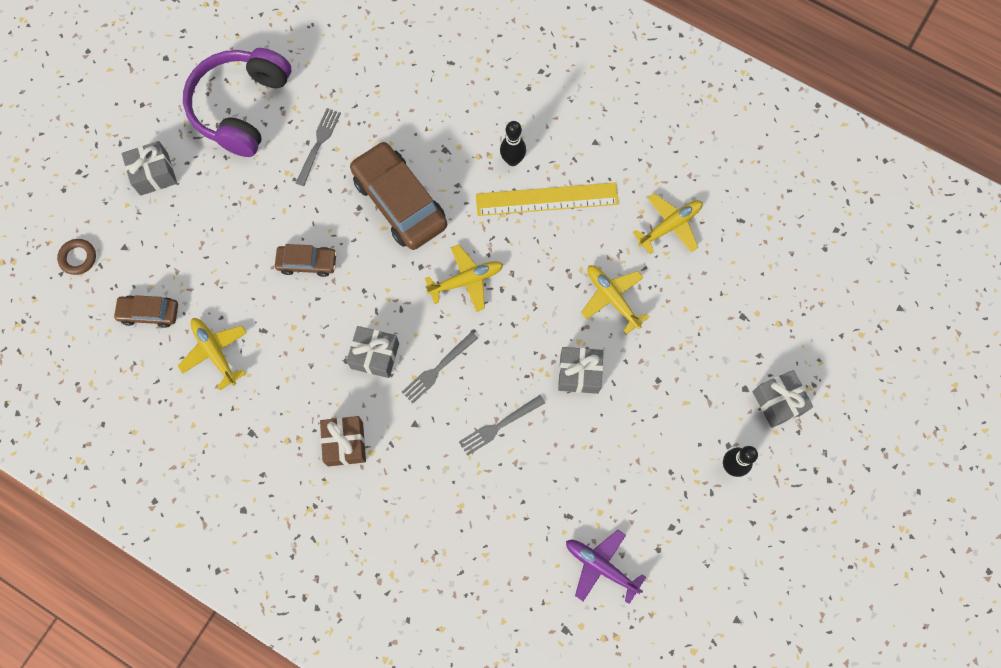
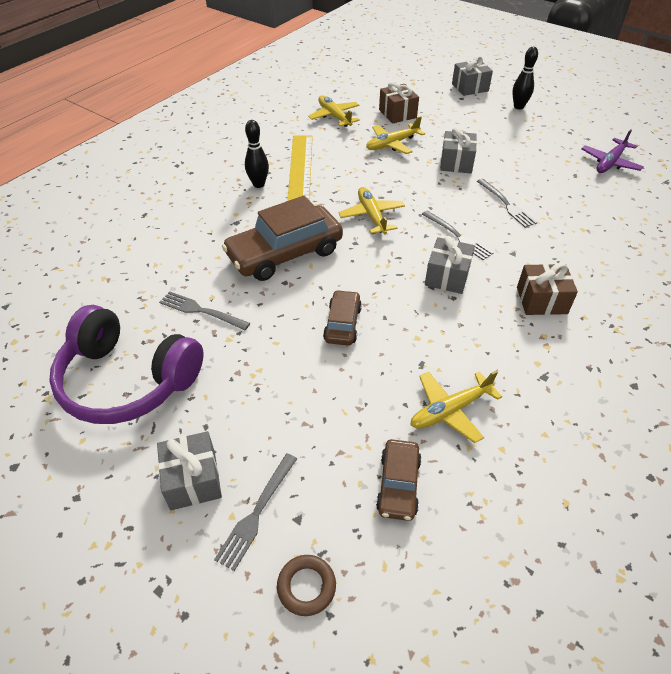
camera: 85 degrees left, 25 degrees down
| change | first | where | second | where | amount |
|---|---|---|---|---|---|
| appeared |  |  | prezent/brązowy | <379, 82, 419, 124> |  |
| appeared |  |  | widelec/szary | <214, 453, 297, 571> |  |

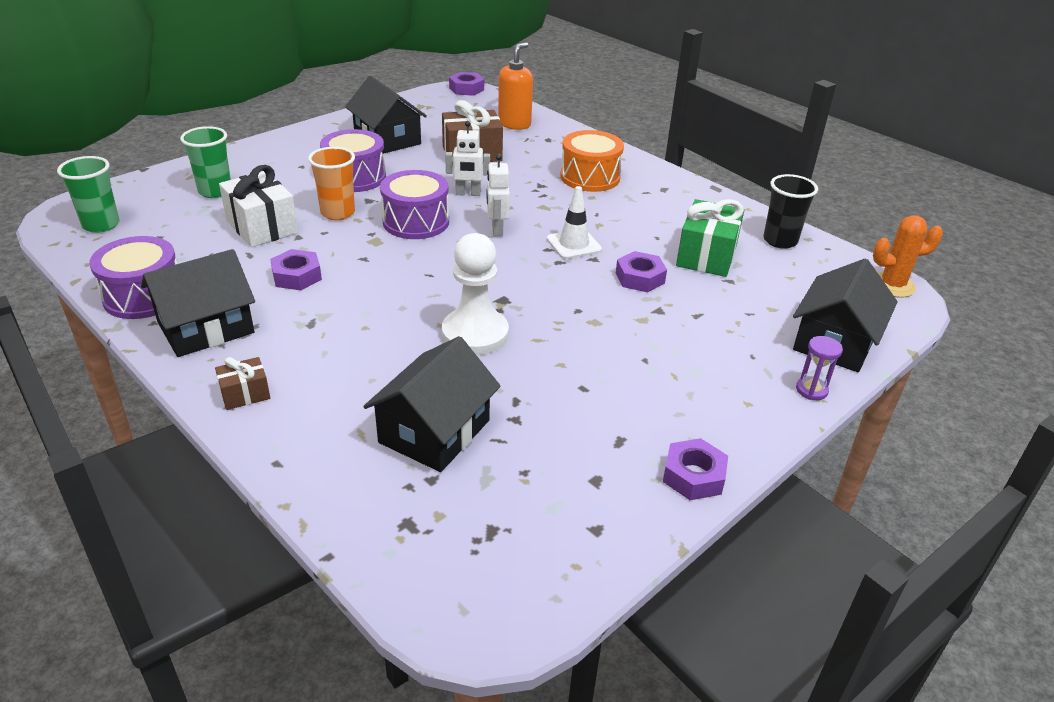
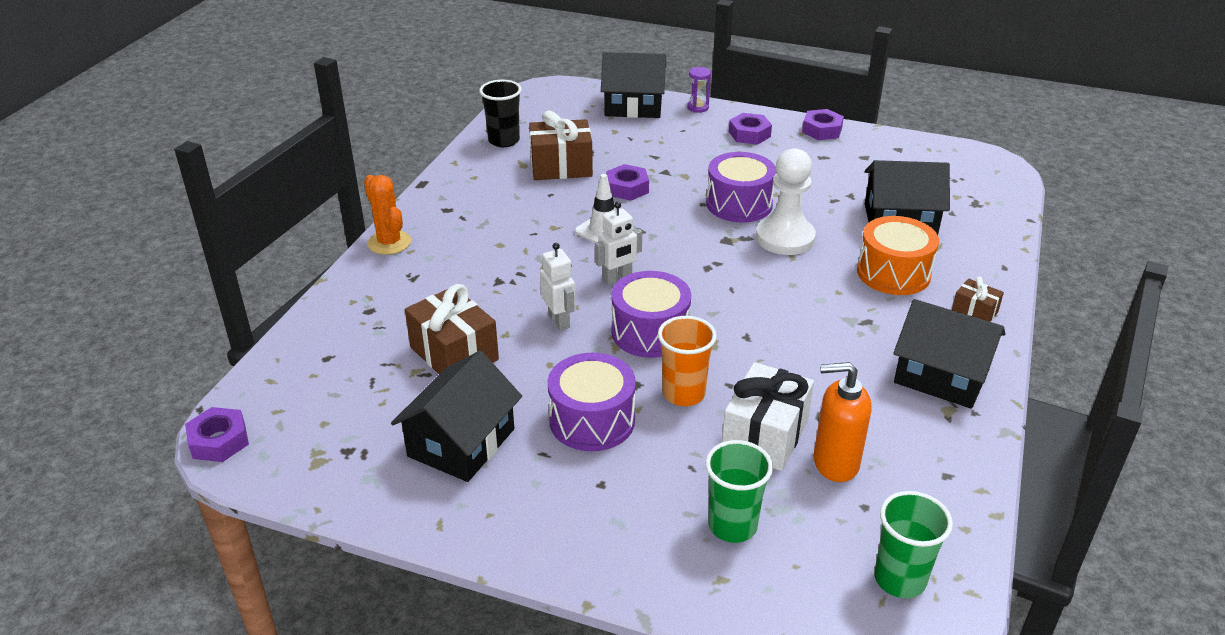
camera: 115 degrees left, 0 degrees up
| change | first | where | second | where | amount |
|---|---|---|---|---|---|
| relocated | dozownik mydła/pomarańczowy | <498, 42, 533, 130> |  | <814, 362, 872, 482> |  |
| relocated | bęben/pomarańczowy | <560, 130, 624, 192> |  | <857, 216, 939, 295> |  |
| colour | prezent/zielony | <676, 199, 744, 277> | prezent/brązowy | <529, 110, 593, 180> |  |
| relocated | kaktus/pomarańczowy | <873, 215, 943, 297> |  | <364, 175, 411, 255> |  |
| relocated | bęben/fioletowy | <89, 236, 177, 319> |  | <706, 152, 776, 222> |  |
| relocated | nakrętka/fioletowy | <270, 249, 322, 290> |  | <729, 113, 772, 145> |  |

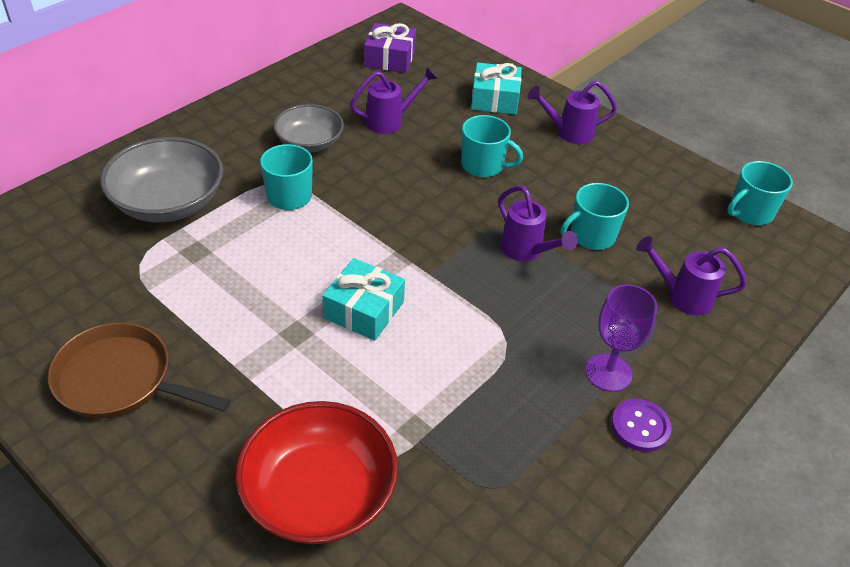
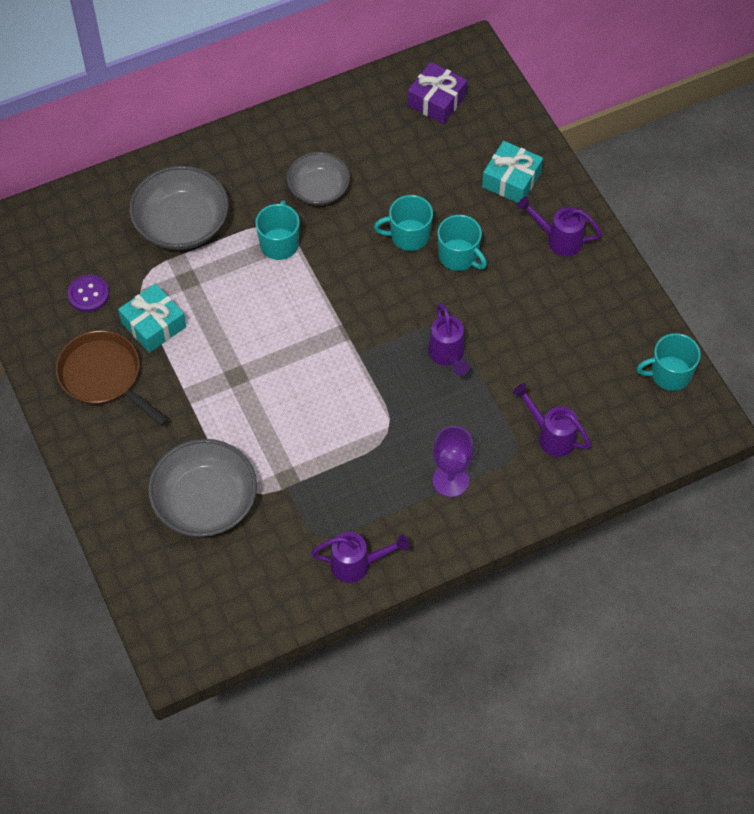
camera: 25 degrees right, 15 degrees up
| change | first | where | second | where | amount |
|---|---|---|---|---|---|
| relocated | konewka/fioletowy | <350, 67, 438, 134> |  | <311, 532, 409, 583> |  |
| relocated | kubek/turkusowy | <561, 183, 629, 250> |  | <374, 195, 433, 251> |  |
| relocated | prezent/turkusowy | <322, 258, 405, 341> |  | <118, 283, 186, 353> |  |
| relocated | guzik/fioletowy | <611, 399, 672, 452> |  | <67, 275, 109, 312> |  |
| colour | miska/czerwony | <235, 401, 398, 544> | miska/szary | <148, 439, 257, 537> |  |

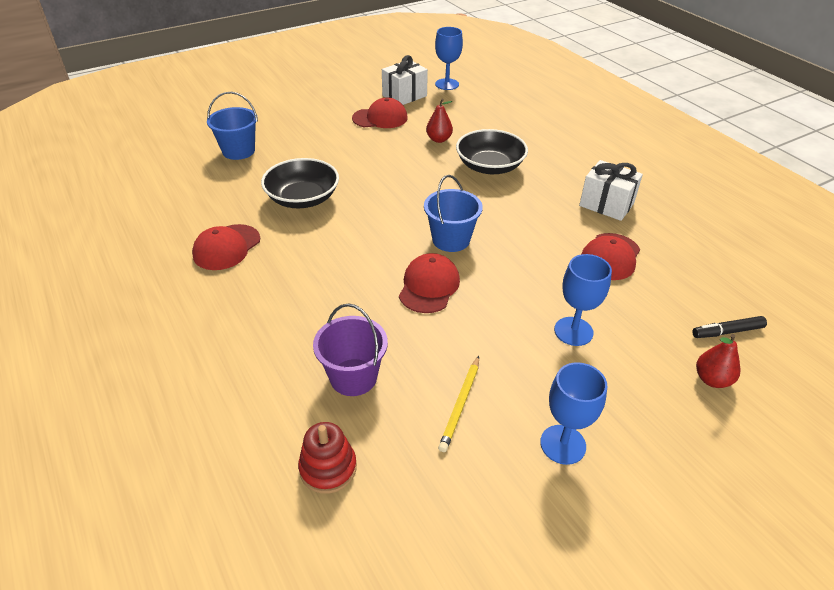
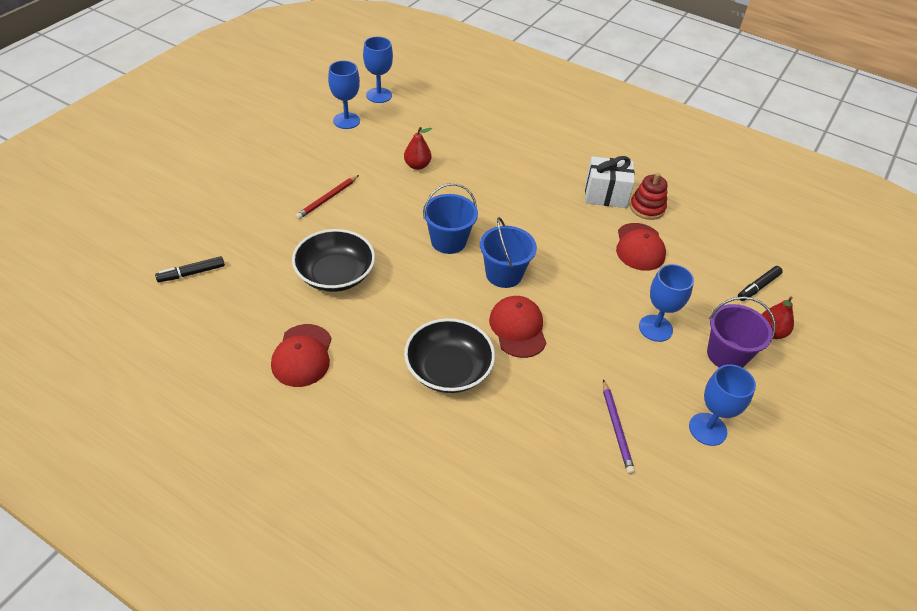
camera: 30 degrees left, 5 degrees up
| change | first | where | second | where | amount |
|---|---|---|---|---|---|
| exchanged | prezent/biały | <382, 55, 428, 105> | kielich/niebieski | <328, 61, 360, 129> |  |
| relocated | wiadro/niebieski | <207, 92, 258, 160> |  | <423, 183, 478, 254> |  |
| missing | czapka/czerwony | <352, 97, 408, 128> |  |  |  |
| relocated | miska/czarny | <456, 129, 528, 174> |  | <404, 318, 495, 393> |  |
| relocated | wiadro/fioletowy | <313, 303, 388, 396> |  | <707, 296, 776, 368> |  |
| colour | ołówek/żółty | <438, 356, 479, 452> | ołówek/fioletowy | <603, 379, 635, 474> |  |
| relocated | zabawka nakładanka/czerwony | <298, 422, 357, 494> |  | <630, 173, 668, 220> |  |
| appeared |  |  | ołówek/czerwony | <295, 175, 359, 220> |  |
| appeared |  |  | flamaster/czarny | <155, 256, 225, 282> |  |

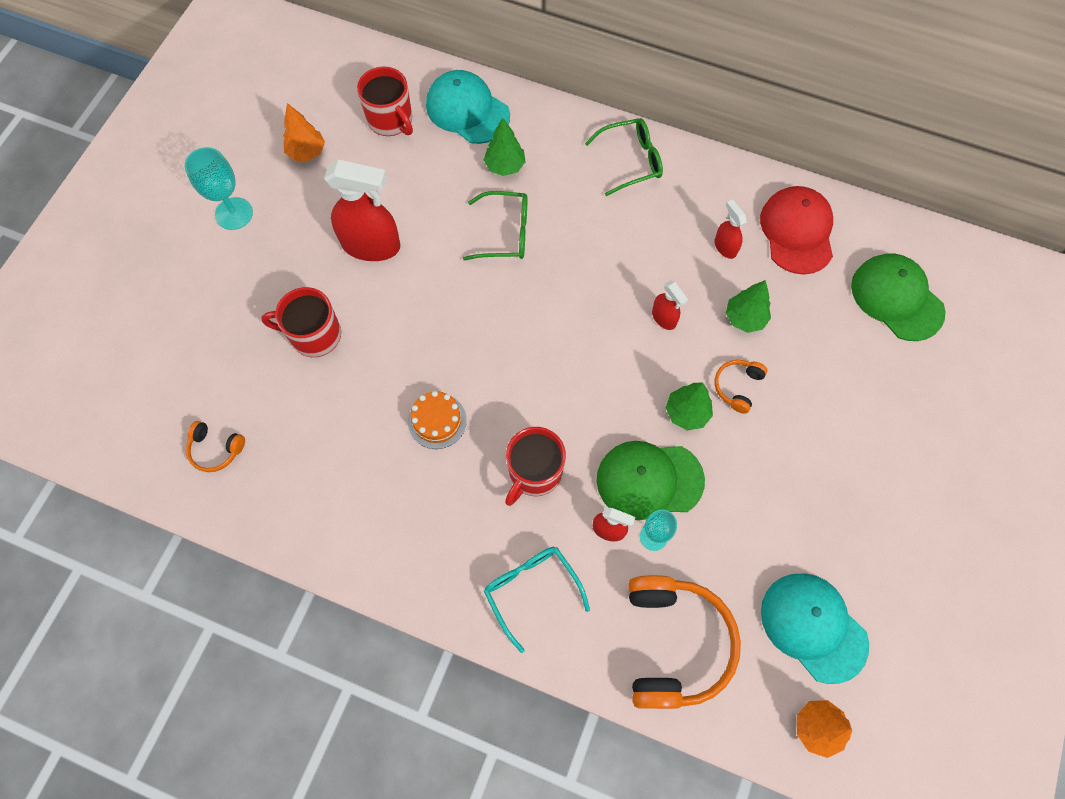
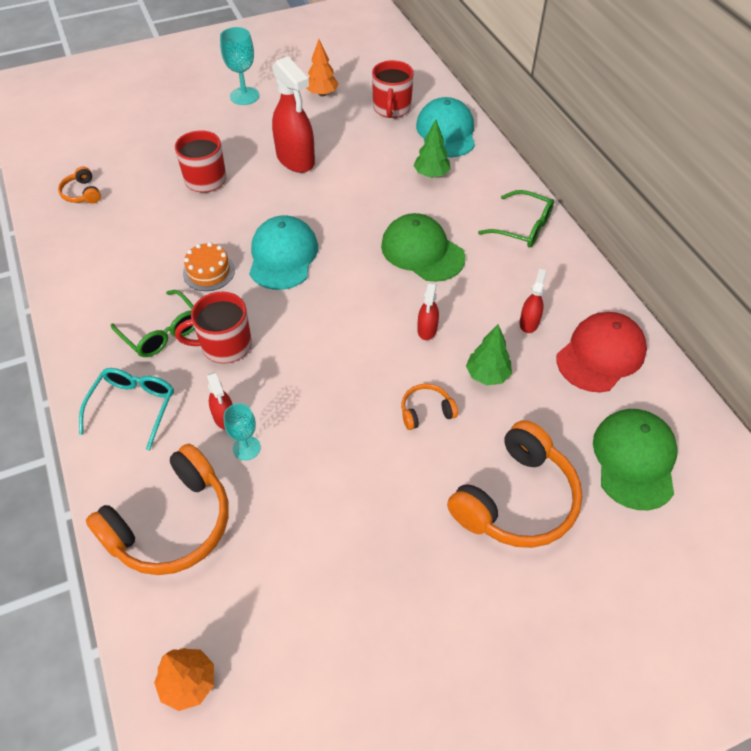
camera: 45 degrees right, 15 degrees down
| change | first | where | second | where | amount |
|---|---|---|---|---|---|
| relocated | okulary/zielony | <463, 191, 527, 260> |  | <111, 290, 195, 357> |  |
| missing | drzewko/zielony | <666, 382, 713, 430> |  |  |  |
| relocated | czapka/zielony | <597, 441, 705, 520> |  | <381, 213, 465, 282> |  |
| relocated | czapka/turkusowy | <761, 573, 869, 684> |  | <249, 215, 318, 290> |  |
| appeared |  |  | słuchawki/pomarańczowy | <447, 420, 582, 548> |  |

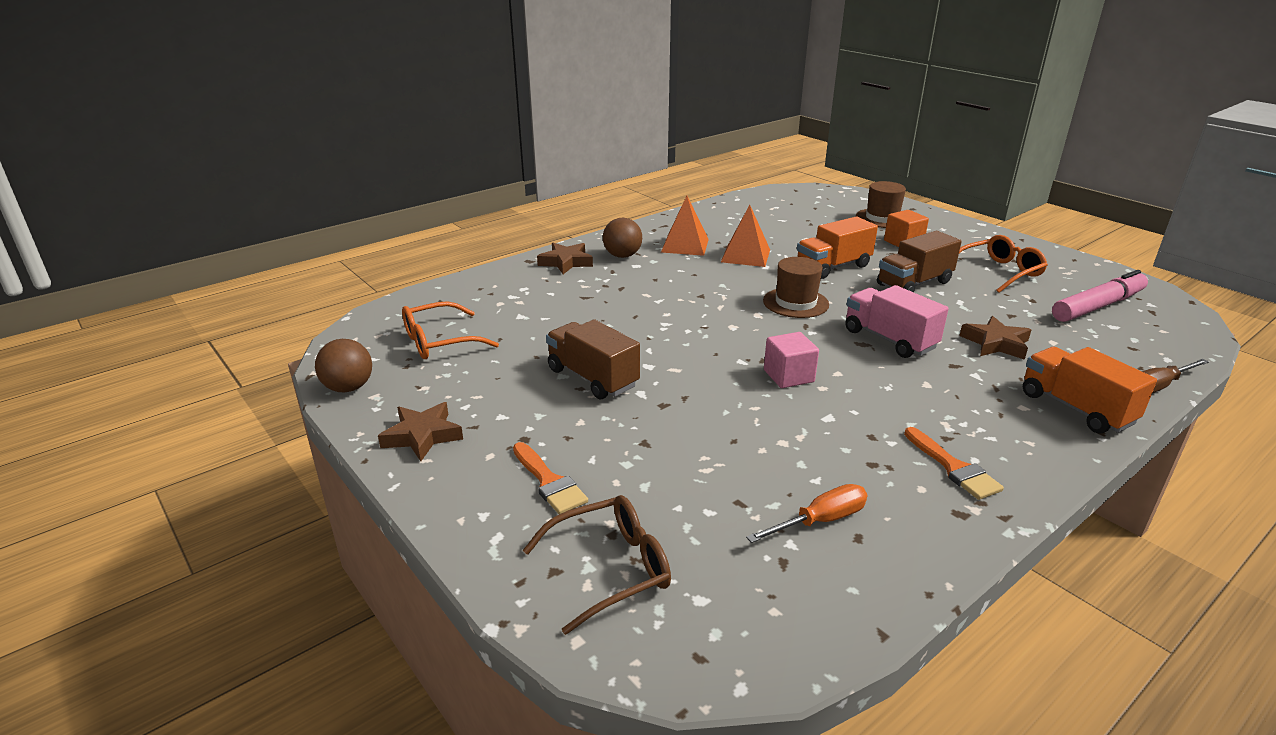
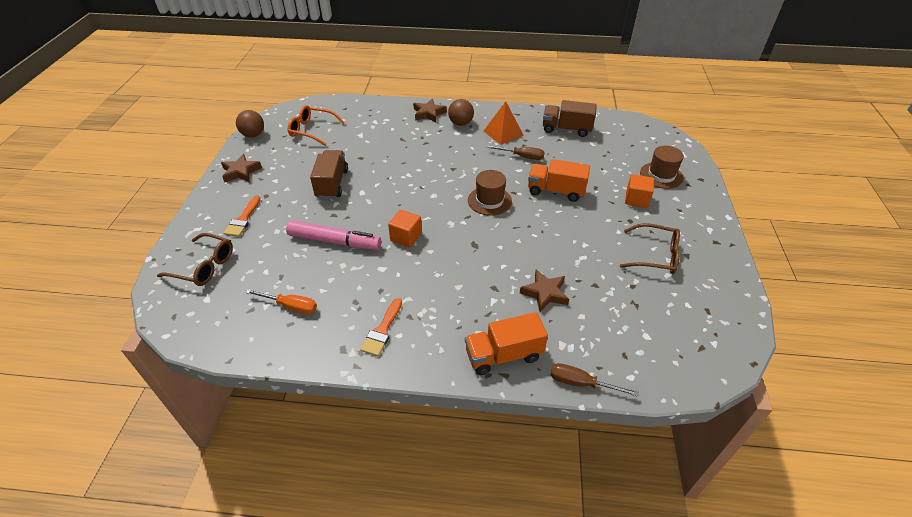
camera: 45 degrees right, 15 degrees up
| change | first | where | second | where | amount |
|---|---|---|---|---|---|
| exchanged | piramida/pomarańczowy | <721, 205, 770, 267> | śrubokręt/brązowy | <487, 145, 545, 160> |  |
| relocated | ciężarówka/brązowy | <877, 231, 962, 292> |  | <543, 100, 597, 137> |  |
| colour | okulary/pomarańczowy | <959, 235, 1048, 293> | okulary/brązowy | <620, 223, 680, 274> |  |
| relocated | flamaster/różowy | <1052, 270, 1148, 322> |  | <286, 221, 381, 250> |  |
| missing | ciężarówka/różowy | <845, 285, 949, 358> |  |  |  |
| colour | sześcian/różowy | <764, 332, 819, 388> | sześcian/pomarańczowy | <388, 210, 422, 248> |  |
| spun | ciężarówka/pomarańczowy | <1023, 347, 1157, 433> |  | <465, 312, 548, 375> | 120 degrees counterclockwise |

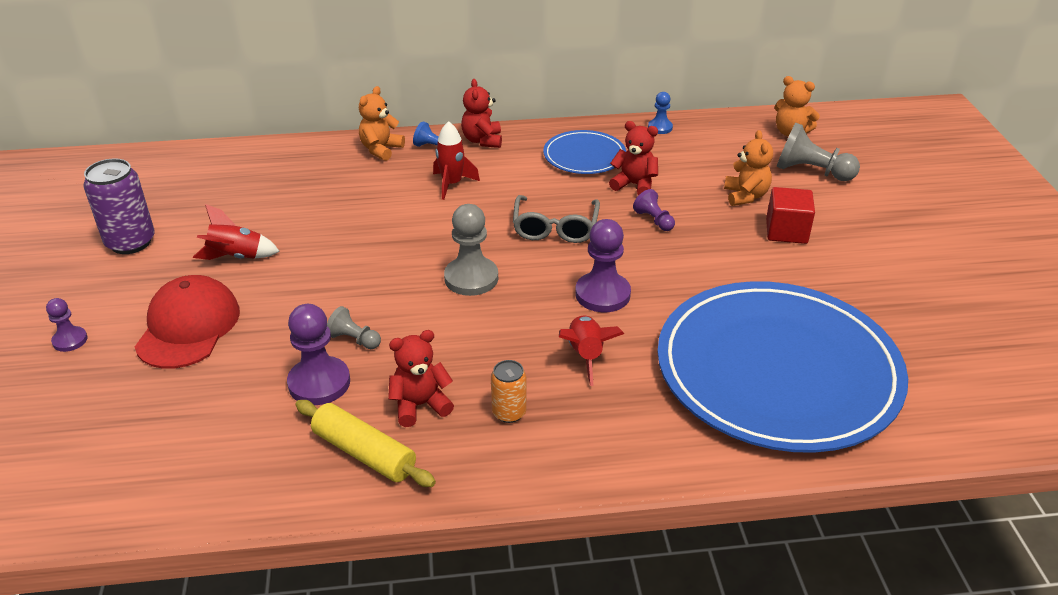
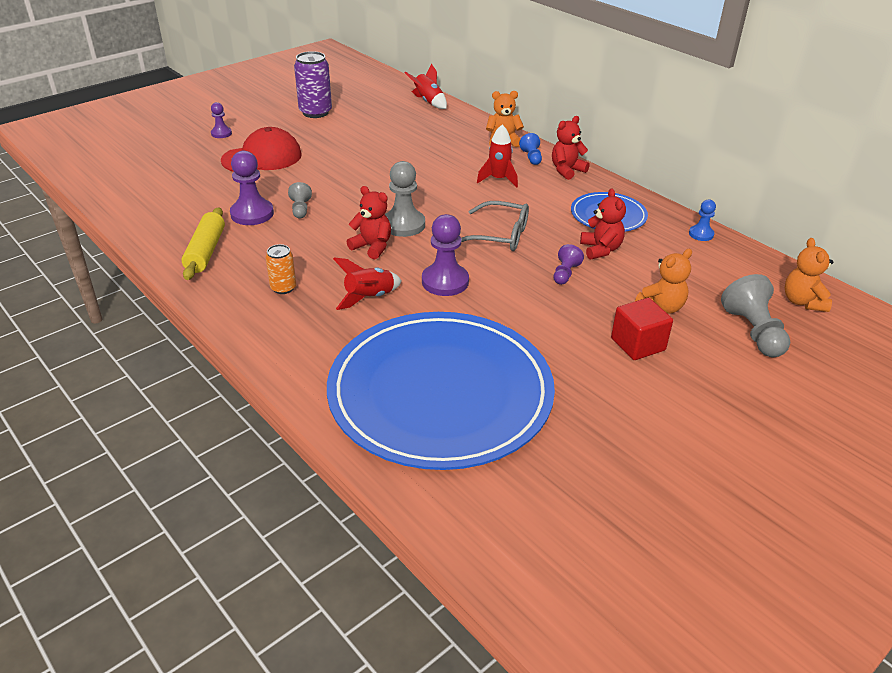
camera: 55 degrees right, 0 degrees up
| change | first | where | second | where | amount |
|---|---|---|---|---|---|
| spun | okulary/szary | <513, 195, 600, 243> |  | <461, 201, 529, 251> | 135 degrees counterclockwise |
| relocated | rakieta/czerwony | <193, 204, 280, 260> |  | <405, 64, 447, 109> |  |
| relocated | miś/czerwony | <388, 330, 454, 427> |  | <347, 186, 391, 259> |  |

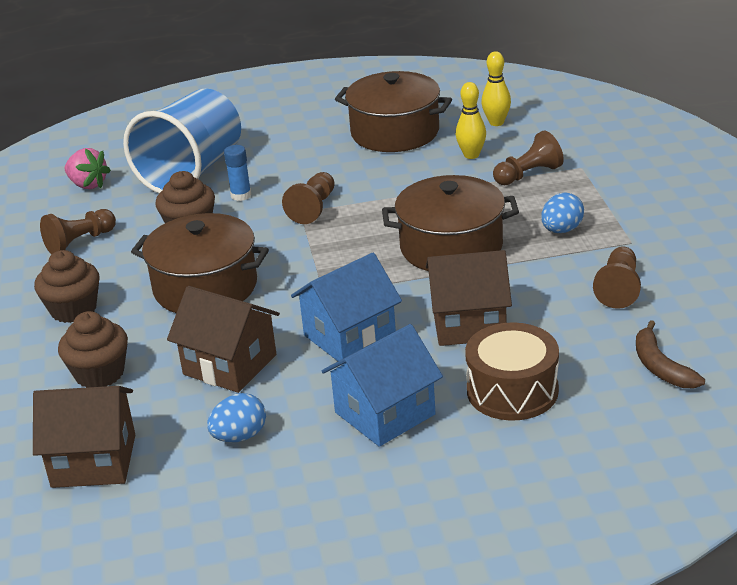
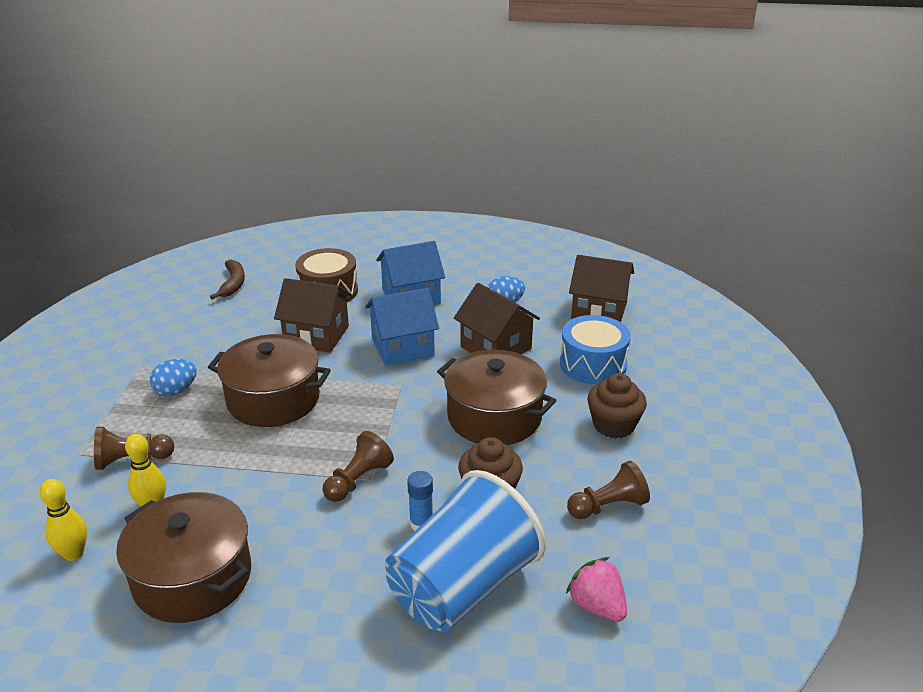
camera: 165 degrees left, 0 degrees up
| change | first | where | second | where | amount |
|---|---|---|---|---|---|
| missing | pionek/brązowy | <593, 246, 641, 309> |  |  |  |
| exchanged | muffinka/brązowy | <58, 311, 128, 388> | bęben/niebieski | <560, 315, 631, 384> |  |

